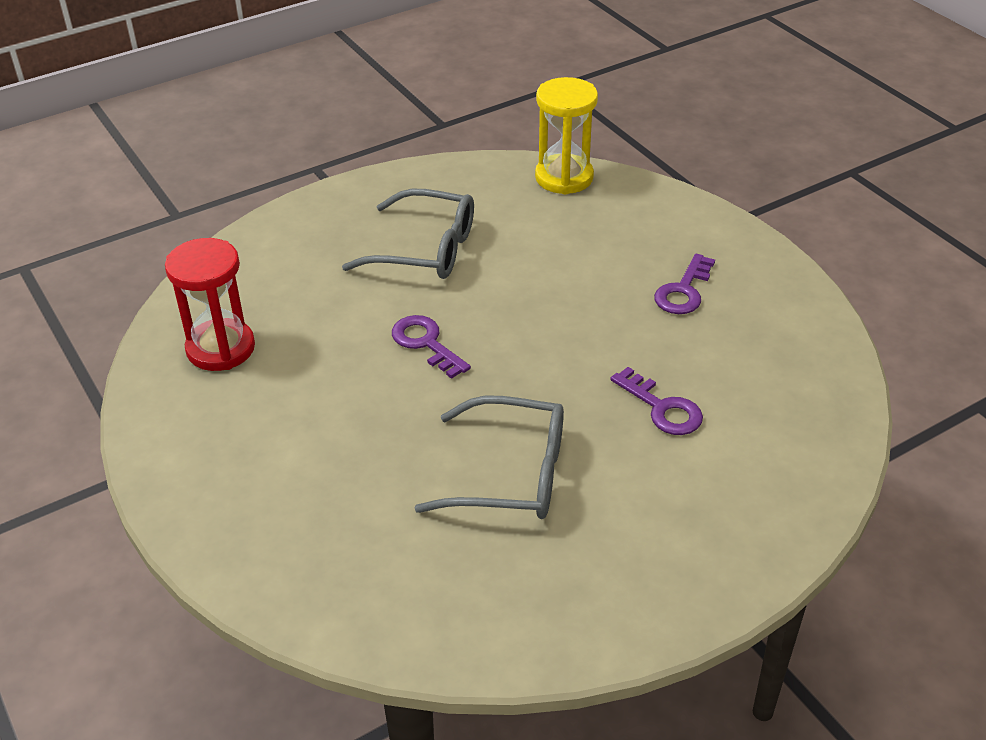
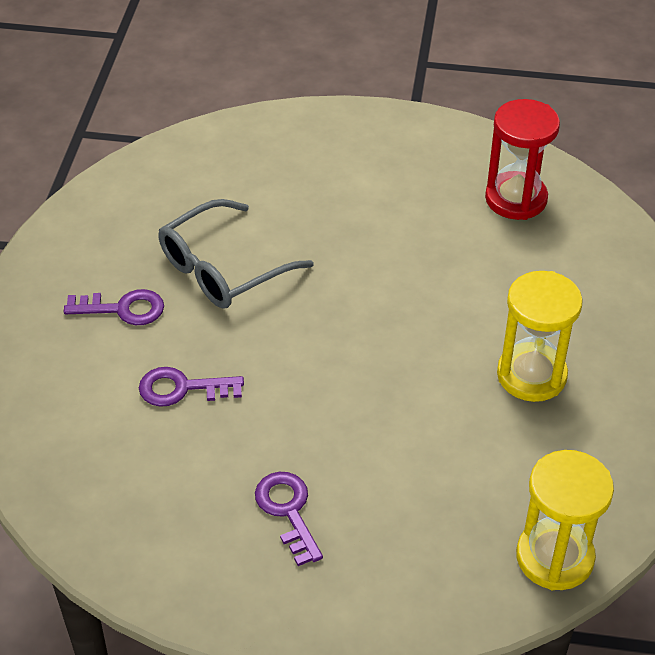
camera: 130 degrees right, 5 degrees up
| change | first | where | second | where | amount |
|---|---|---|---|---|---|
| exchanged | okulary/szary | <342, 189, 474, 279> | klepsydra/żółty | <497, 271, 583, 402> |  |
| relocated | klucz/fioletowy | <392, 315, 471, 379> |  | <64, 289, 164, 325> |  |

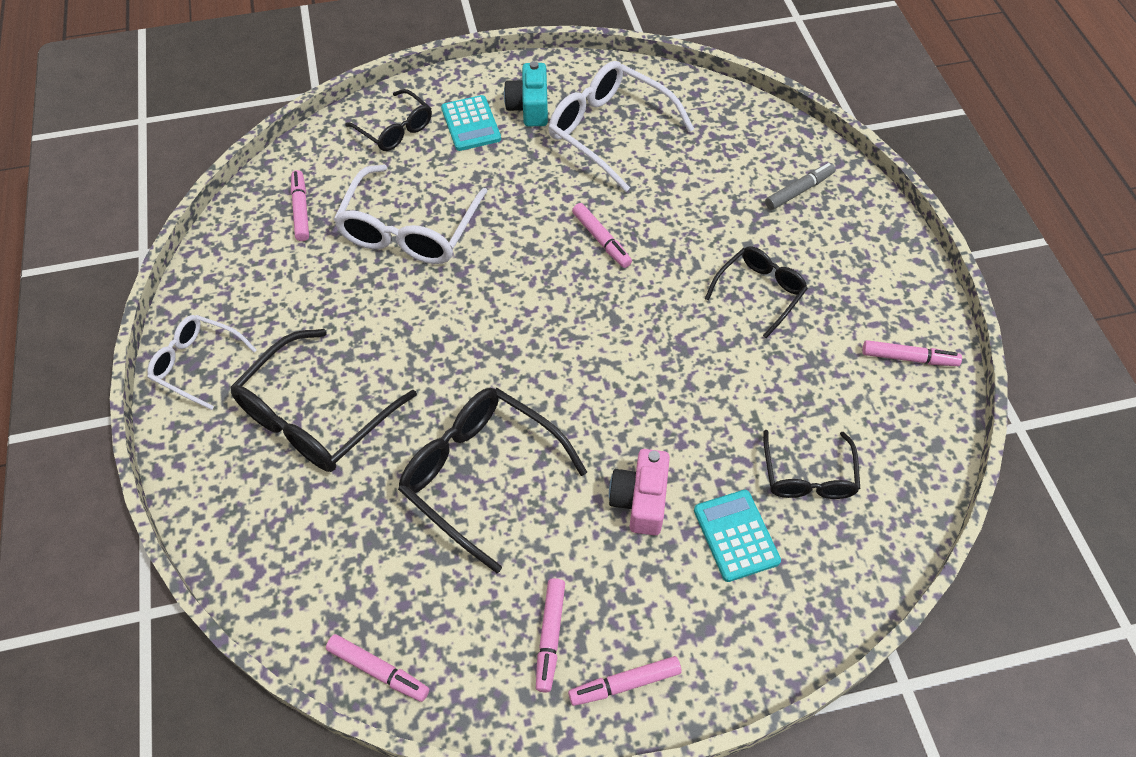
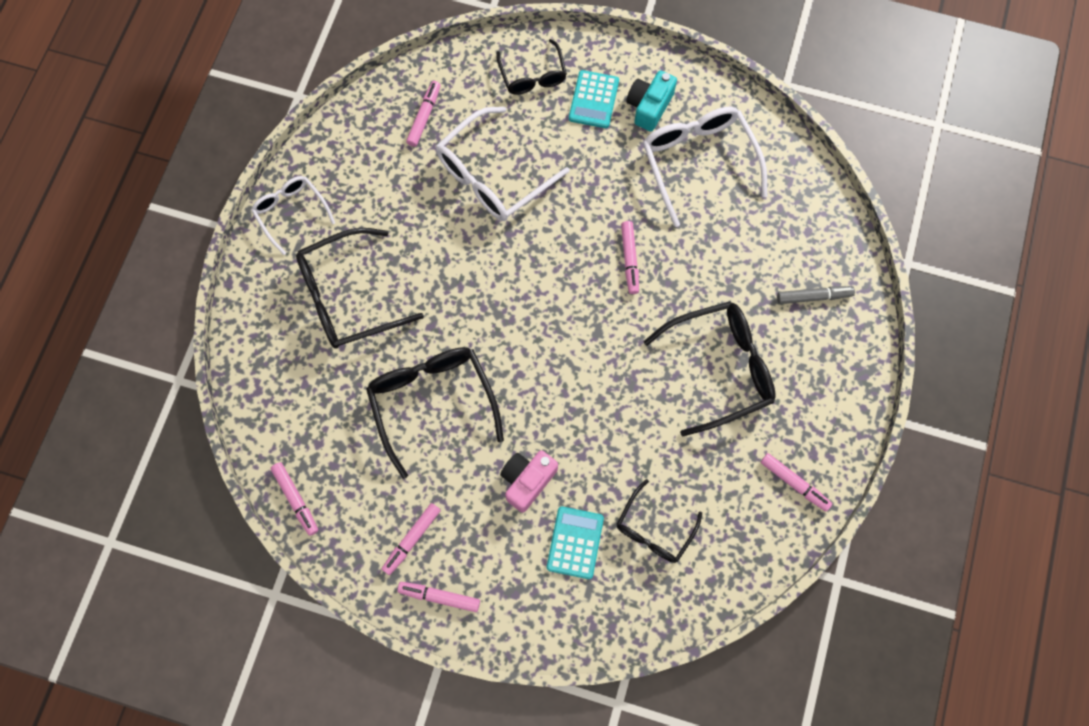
camera: 30 degrees right, 15 degrees up
| change | first | where | second | where | amount |
|---|---|---|---|---|---|
| size | okulary/czarny | <705, 246, 808, 338> |  | <644, 301, 775, 436> | x1.66 |

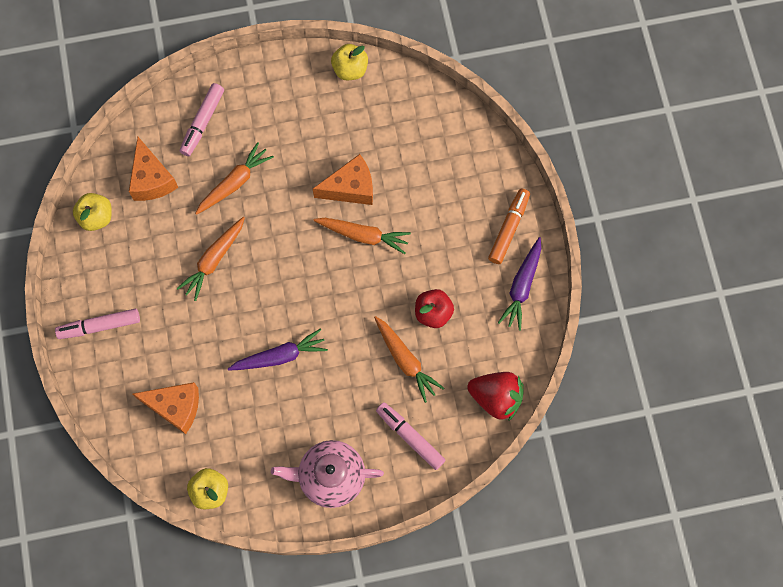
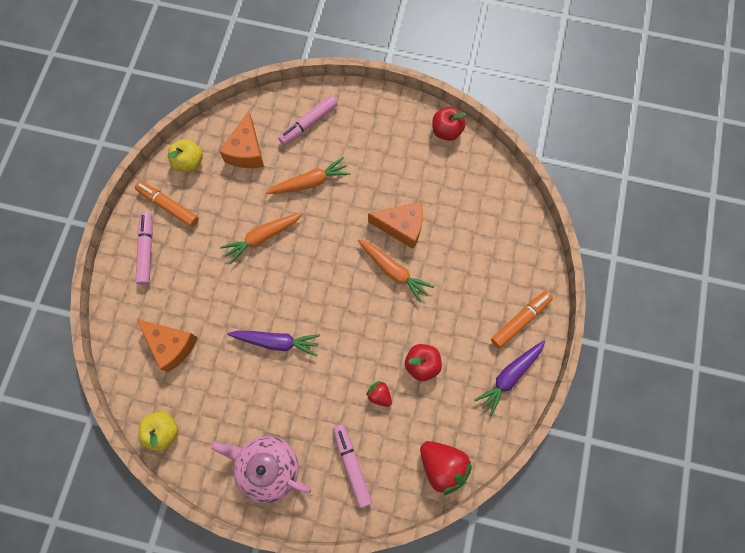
camera: 25 degrees right, 0 degrees up
| change | first | where | second | where | amount |
|---|---|---|---|---|---|
| colour | jabłko/żółty | <331, 44, 368, 80> | jabłko/czerwony | <432, 107, 466, 141> |  |
| spun | flamaster/różowy | <55, 309, 140, 339> |  | <136, 212, 153, 285> | 75 degrees clockwise |
| exchanged | marchewka/pomarańczowy | <374, 316, 444, 403> | truskawka/czerwony | <366, 381, 392, 407> |  |
| appeared |  |  | flamaster/pomarańczowy | <135, 181, 199, 227> |  |

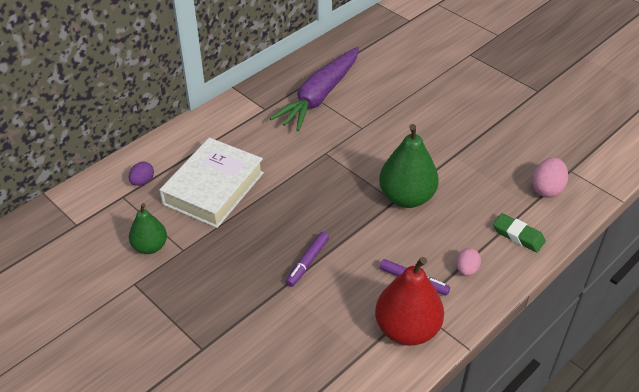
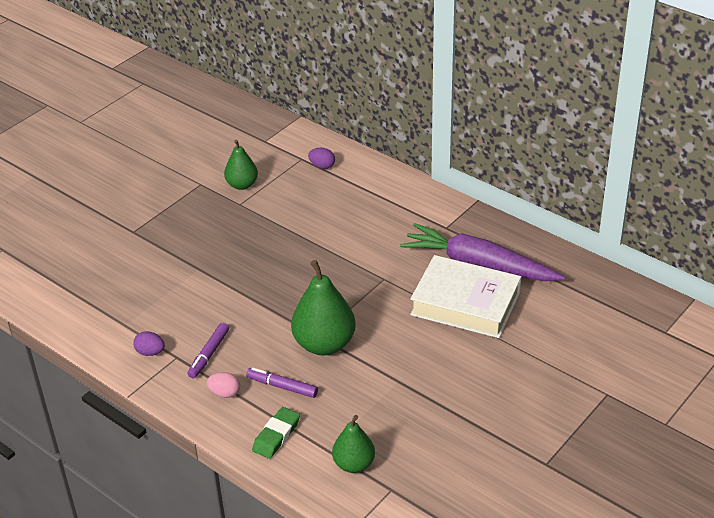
camera: 85 degrees right, 5 degrees down
| change | first | where | second | where | amount |
|---|---|---|---|---|---|
| relocated | książka/biały | <159, 138, 264, 228> |  | <410, 255, 521, 338> |  |
| exchanged | jajko/różowy | <532, 158, 568, 198> | gruszka/zielony | <332, 415, 375, 473> |  |
| relocated | flamaster/fioletowy | <286, 232, 329, 287> |  | <246, 367, 318, 398> |  |
| exchanged | gruszka/czerwony | <375, 257, 444, 346> | jajko/fioletowy | <133, 331, 165, 356> |  |

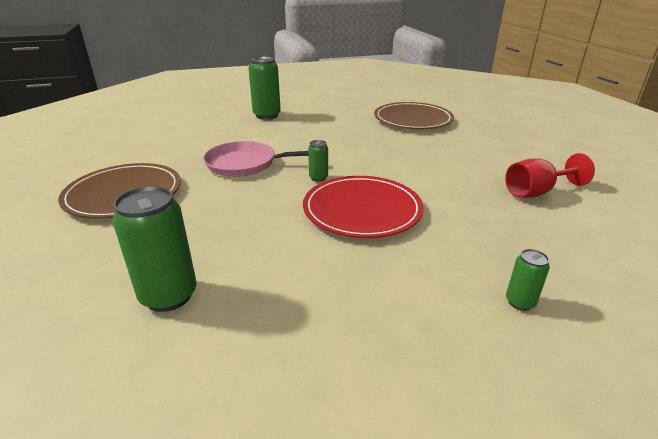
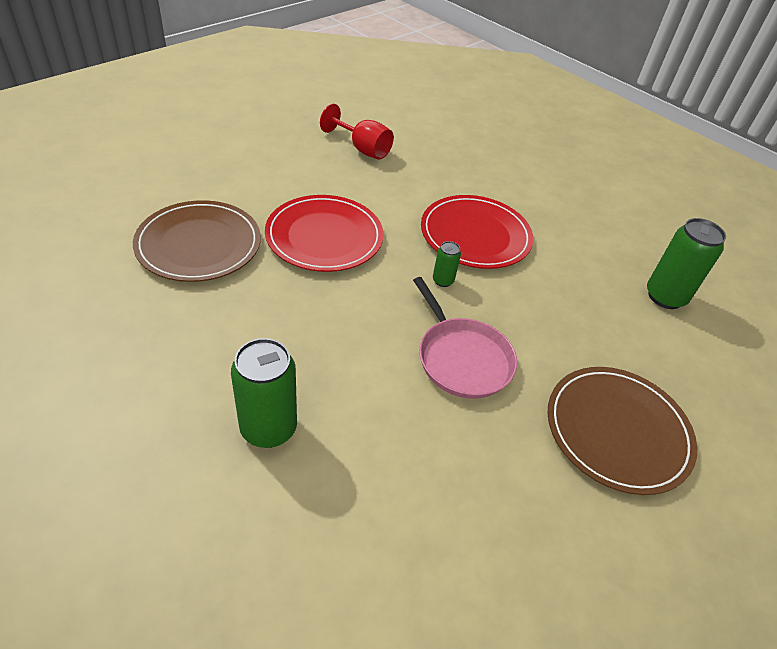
camera: 125 degrees left, 15 degrees up
| change | first | where | second | where | amount |
|---|---|---|---|---|---|
| missing | puszka/zielony | <506, 249, 550, 311> |  |  |  |
| appeared |  |  | talerz/czerwony | <265, 195, 384, 272> |  |

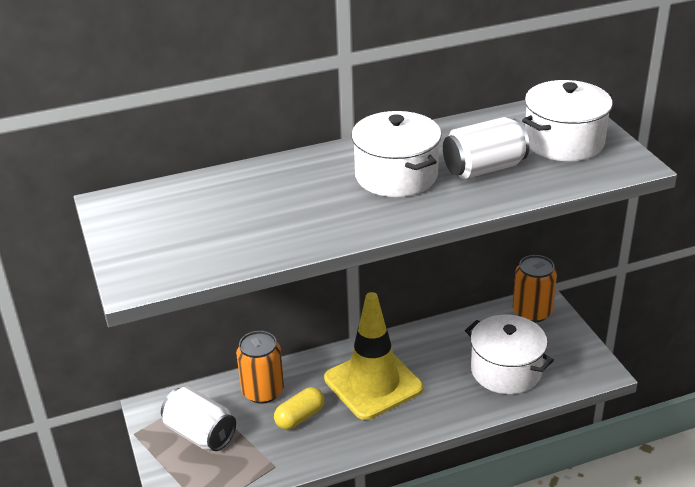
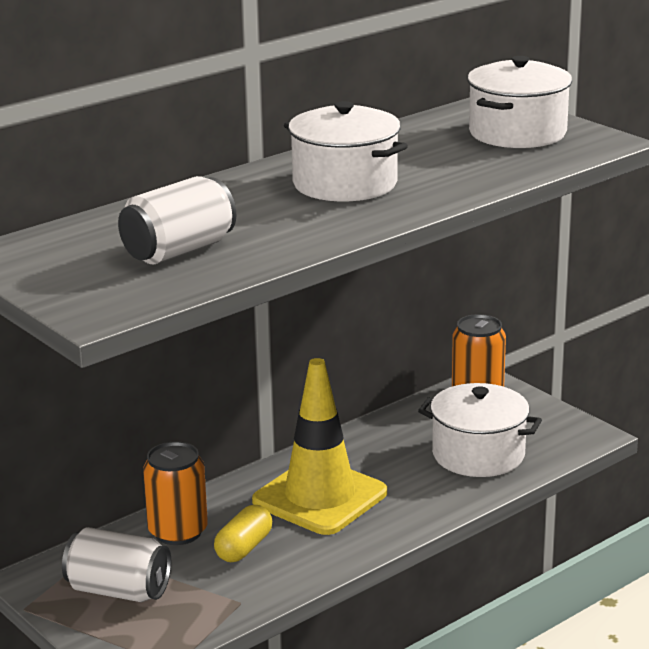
camera: 20 degrees left, 10 degrees down
| change | first | where | second | where | amount |
|---|---|---|---|---|---|
| relocated | puszka/biały | <443, 117, 530, 179> |  | <118, 176, 236, 265> |  |

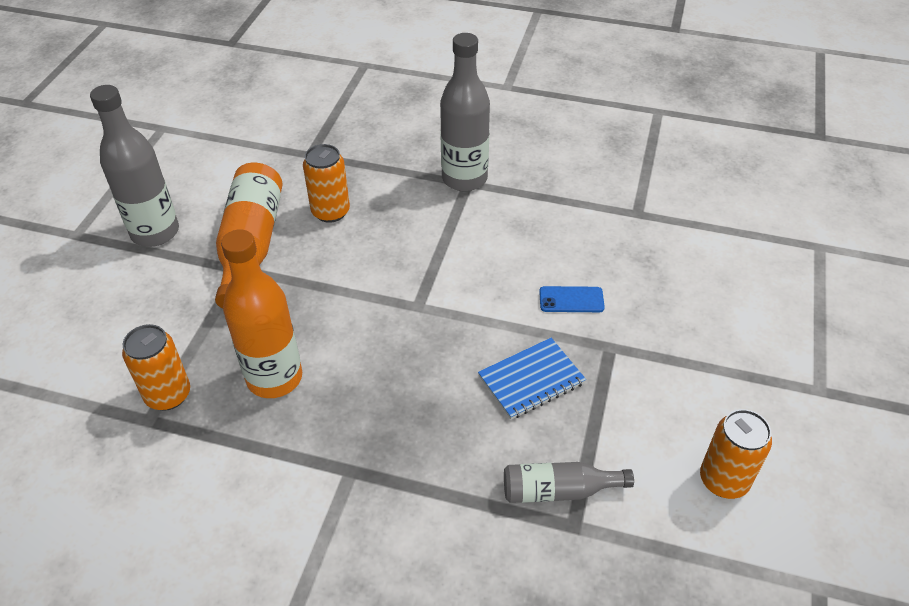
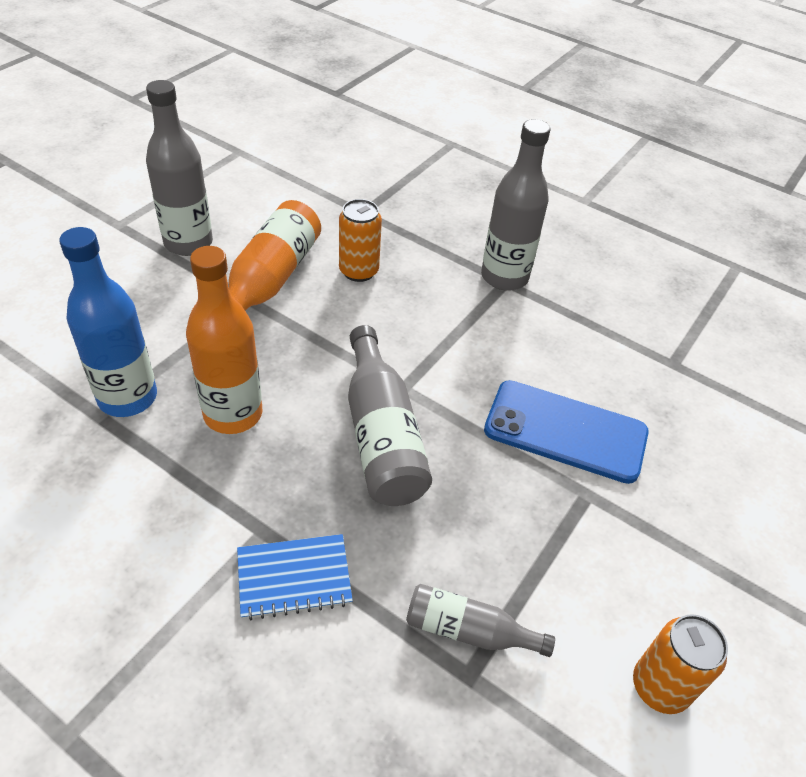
camera: 15 degrees right, 0 degrees up
| change | first | where | second | where | amount |
|---|---|---|---|---|---|
| size | telefon/niebieski | <539, 286, 605, 312> |  | <484, 380, 649, 484> | x2.22 |
| exchanged | puszka/pomarańczowy | <122, 324, 190, 411> | butelka/niebieski | <59, 227, 157, 417> |  |
| relocated | zeszyt/niebieski | <478, 338, 586, 420> |  | <237, 534, 353, 620> |  |
| appeared |  |  | butelka/szary | <348, 325, 432, 506> |  |

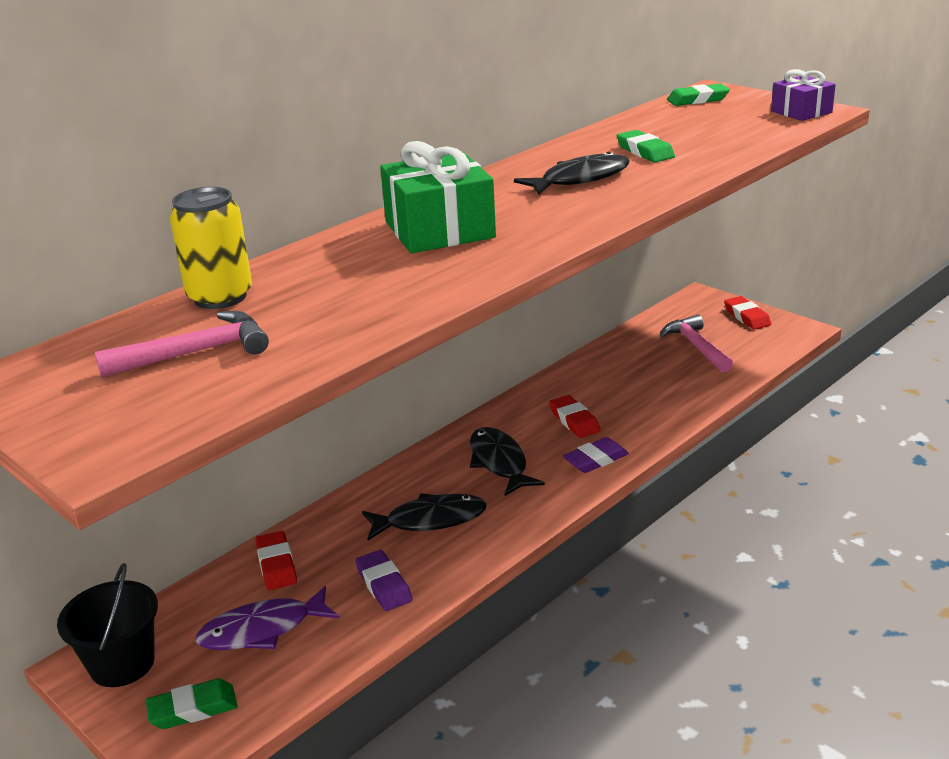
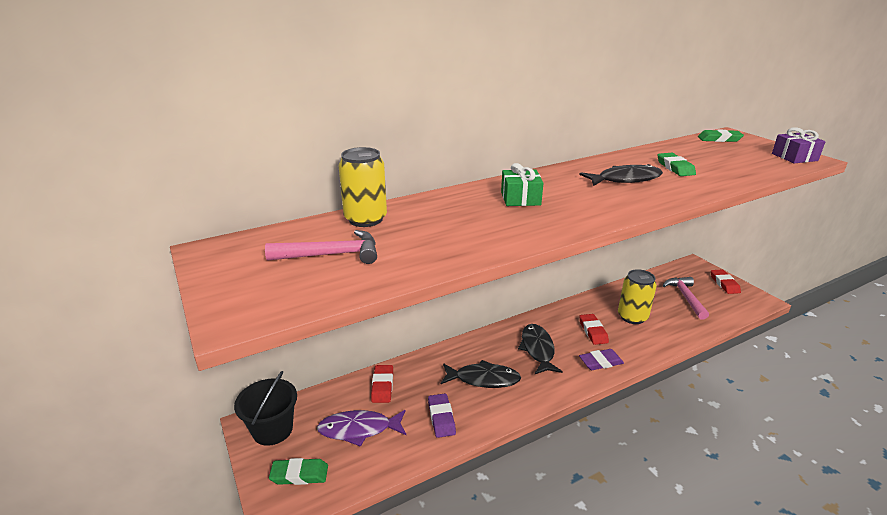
camera: 15 degrees right, 0 degrees up
| change | first | where | second | where | amount |
|---|---|---|---|---|---|
| size | prezent/zielony | <380, 141, 496, 253> |  | <501, 163, 544, 206> | x0.59 |
| appeared |  |  | puszka/żółty | <618, 269, 657, 324> |  |

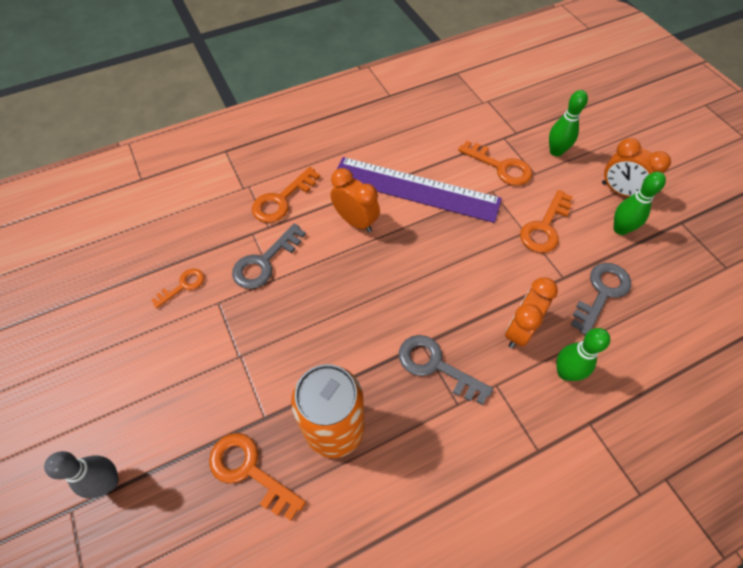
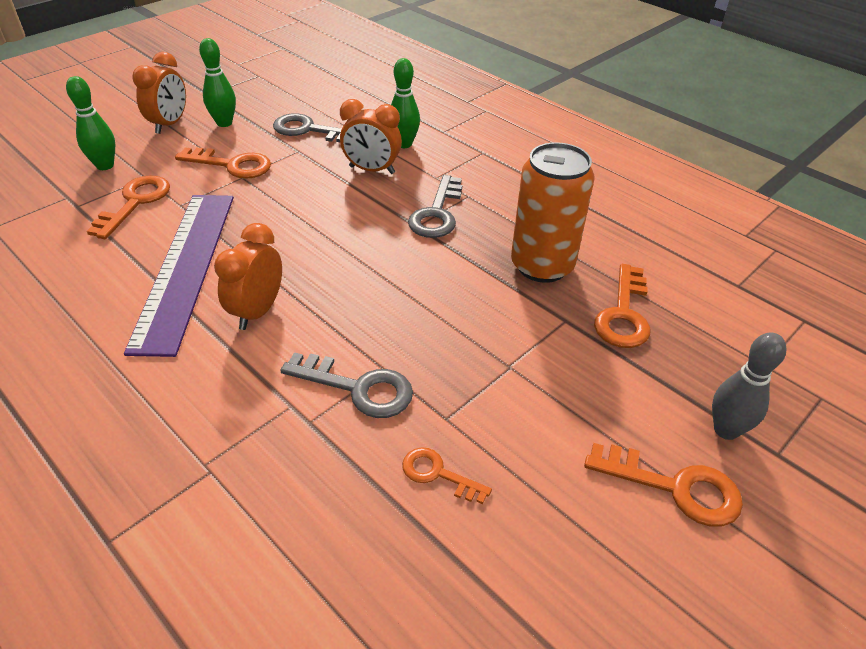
camera: 110 degrees left, 15 degrees down
| change | first | where | second | where | amount |
|---|---|---|---|---|---|
| relocated | klucz/pomarańczowy | <252, 167, 320, 223> |  | <584, 443, 743, 527> |  |

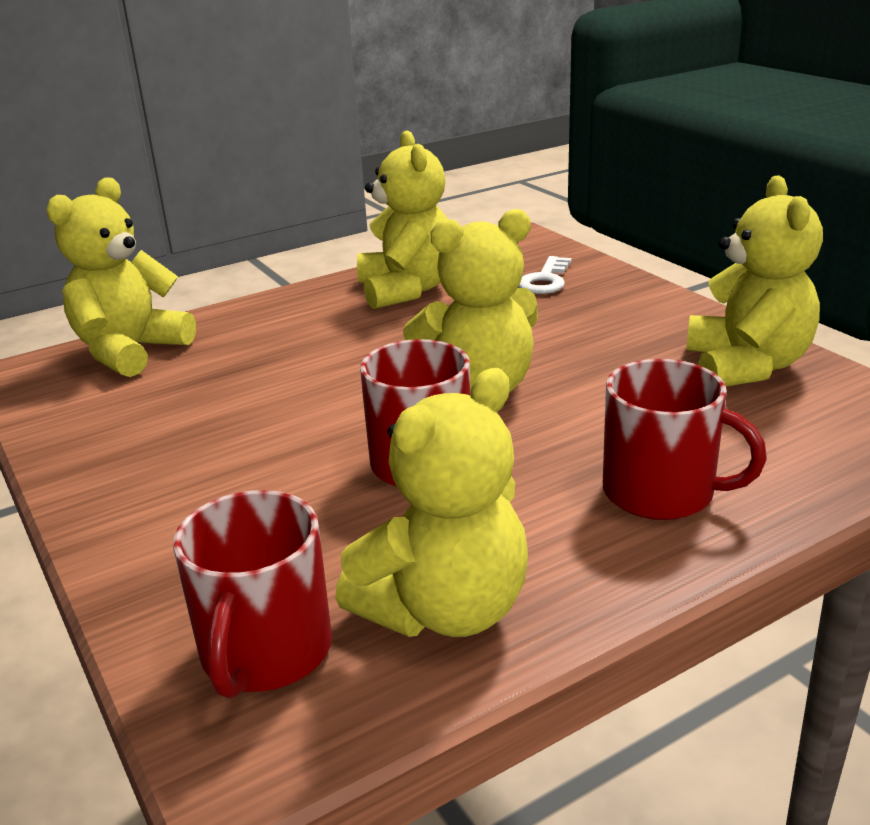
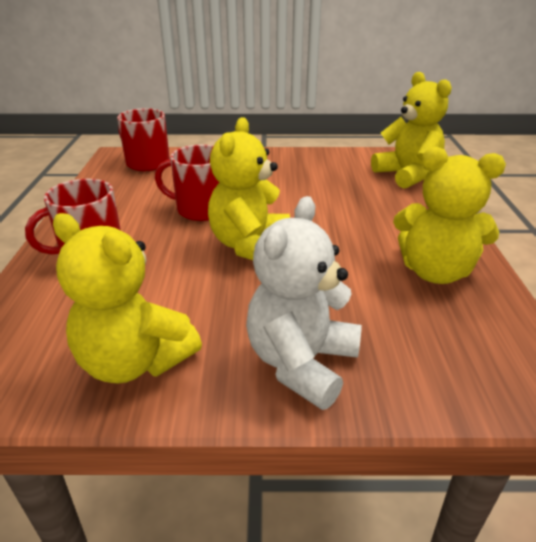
camera: 120 degrees right, 5 degrees up
| change | first | where | second | where | amount |
|---|---|---|---|---|---|
| missing | klucz/biały | <518, 256, 571, 294> |  |  |  |
| missing | miś/żółty | <335, 368, 528, 637> |  |  |  |
| appeared |  |  | miś/biały | <246, 196, 362, 410> |  |

